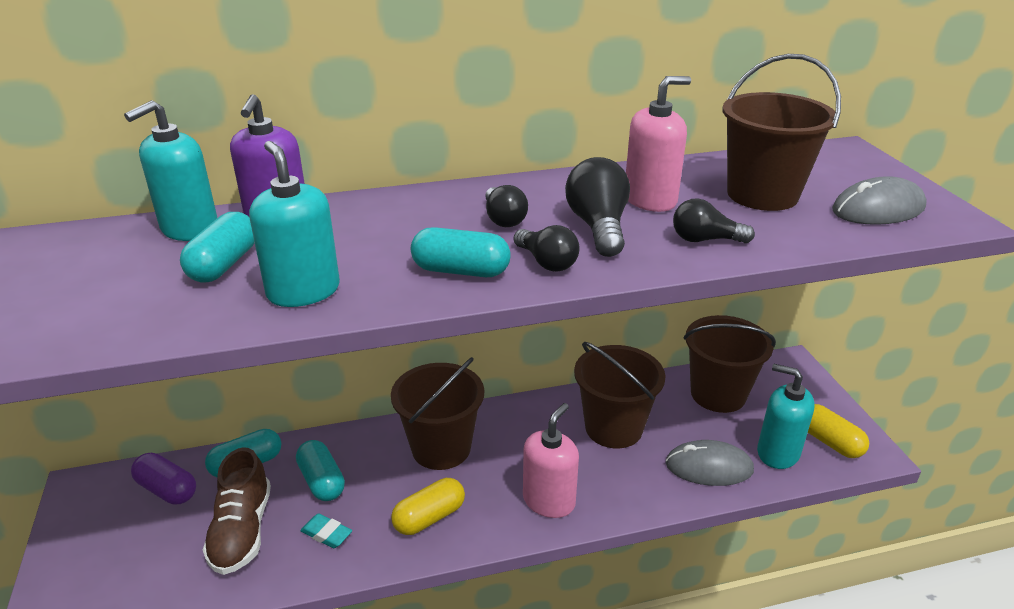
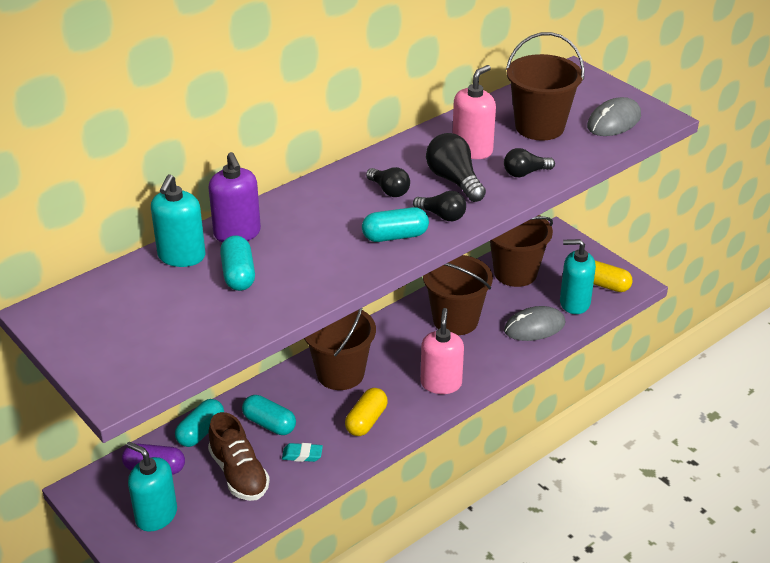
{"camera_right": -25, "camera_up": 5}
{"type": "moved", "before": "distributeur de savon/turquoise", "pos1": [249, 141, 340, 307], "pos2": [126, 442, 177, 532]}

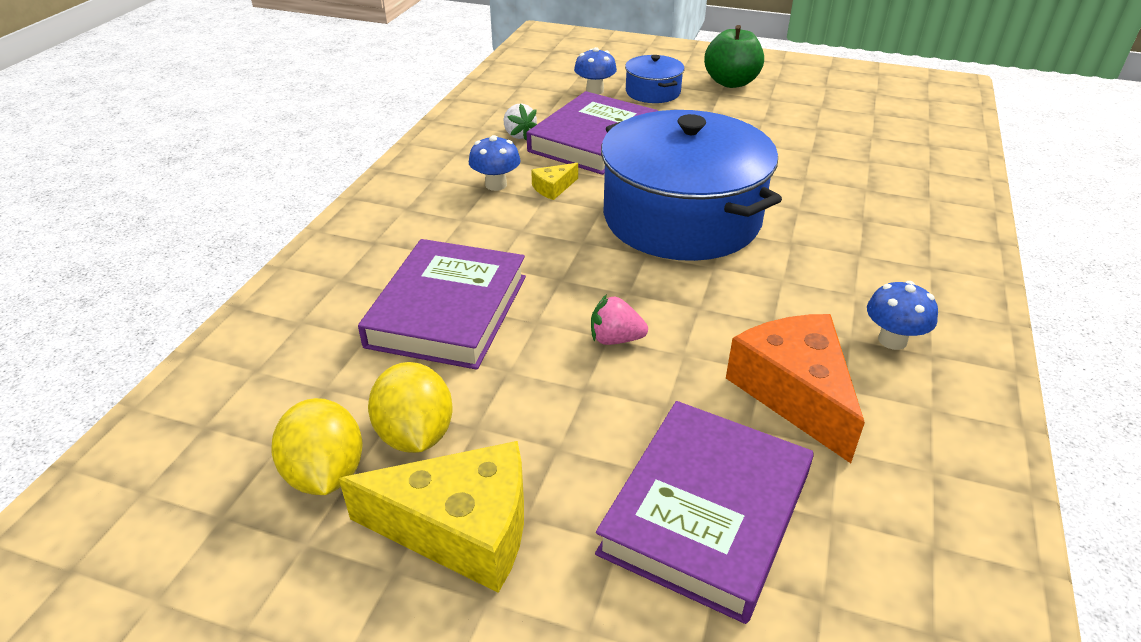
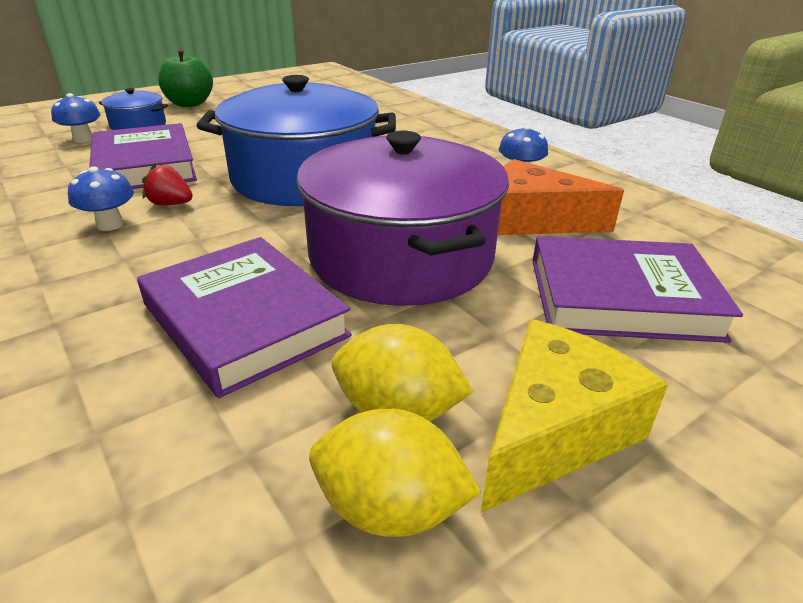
{"camera_right": -55, "camera_up": -5}
{"type": "removed", "before": "fraise/blanc", "pos1": [504, 104, 537, 140]}
{"type": "replaced", "before": "fromage/jaune", "after": "fraise/rouge", "pos1": [531, 163, 578, 200], "pos2": [142, 163, 193, 205]}
{"type": "replaced", "before": "fraise/rose", "after": "marmite/violet", "pos1": [591, 295, 648, 345], "pos2": [296, 131, 509, 306]}
{"type": "turned", "before": "livre/violet", "pos1": [595, 401, 814, 624], "pos2": [532, 236, 743, 343], "turn": -60}

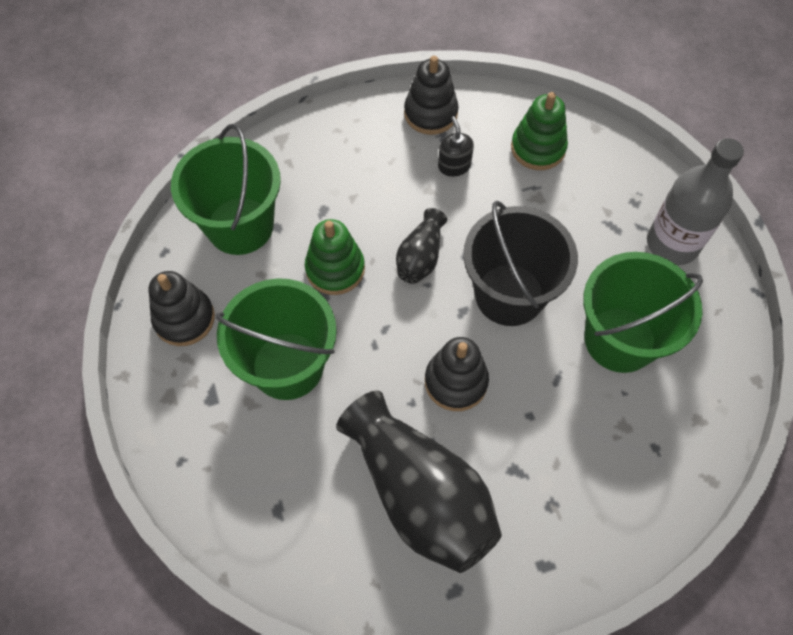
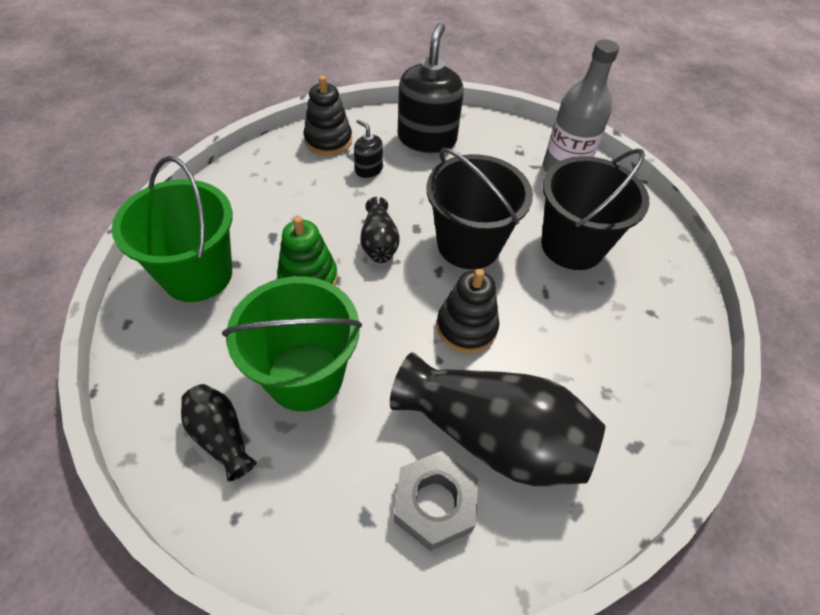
{"camera_right": -30, "camera_up": -10}
{"type": "removed", "before": "jouet à empiler/noir", "pos1": [149, 271, 215, 346]}
{"type": "added", "after": "vase/noir", "pos2": [181, 384, 257, 482]}
{"type": "added", "after": "écrou/gris", "pos2": [394, 451, 478, 551]}
{"type": "replaced", "before": "jouet à empiler/vert", "after": "distributeur de savon/noir", "pos1": [511, 92, 568, 170], "pos2": [398, 23, 464, 153]}
{"type": "recoloured", "before": "seau/vert", "after": "seau/noir", "pos1": [583, 252, 703, 373], "pos2": [541, 149, 649, 270]}

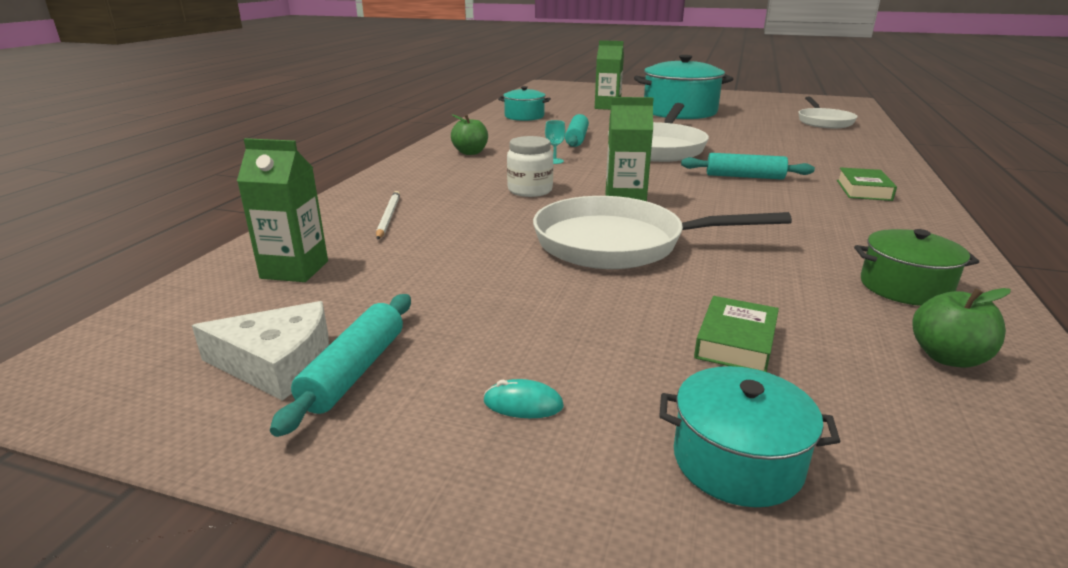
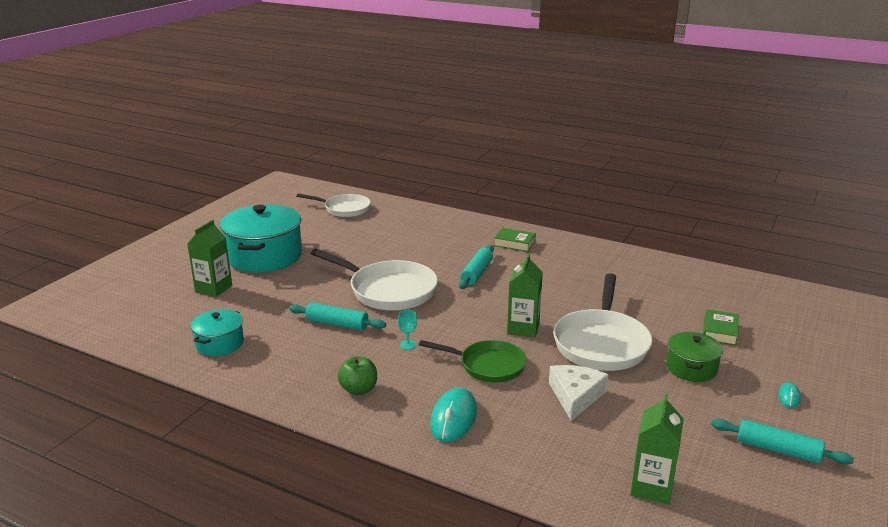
{"camera_right": -80, "camera_up": 0}
{"type": "removed", "before": "crayon/blanc", "pos1": [376, 191, 400, 240]}
{"type": "removed", "before": "marmite/turquoise", "pos1": [659, 366, 841, 507]}
{"type": "removed", "before": "pomme/vert", "pos1": [913, 288, 1011, 368]}
{"type": "added", "after": "souris/turquoise", "pos2": [430, 387, 477, 442]}
{"type": "moved", "before": "fromage/blanc", "pos1": [192, 301, 329, 401], "pos2": [549, 365, 608, 421]}
{"type": "moved", "before": "marmite/vert", "pos1": [854, 229, 979, 306], "pos2": [667, 332, 723, 382]}
{"type": "replaced", "before": "bocal/blanc", "after": "poêle/vert", "pos1": [507, 136, 553, 197], "pos2": [419, 340, 527, 383]}
{"type": "turned", "before": "livre/vert", "pos1": [694, 296, 779, 372], "pos2": [703, 309, 739, 346], "turn": 75}

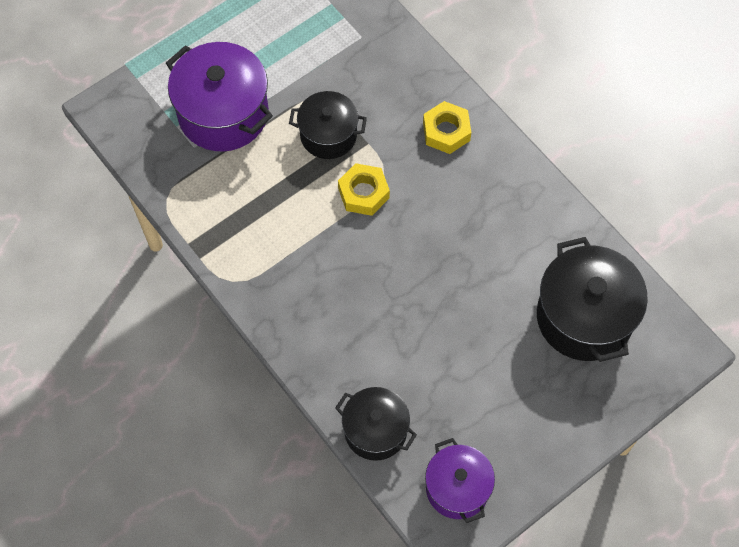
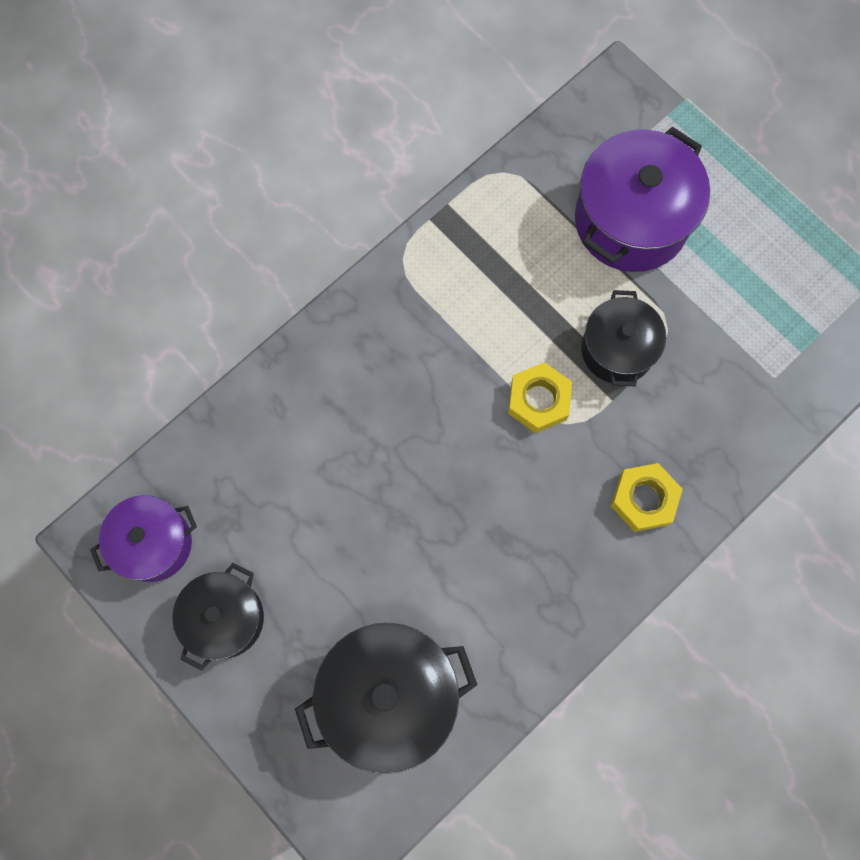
{"camera_right": 85, "camera_up": 10}
{"type": "moved", "before": "marmite/noir", "pos1": [335, 387, 417, 461], "pos2": [172, 563, 264, 671]}

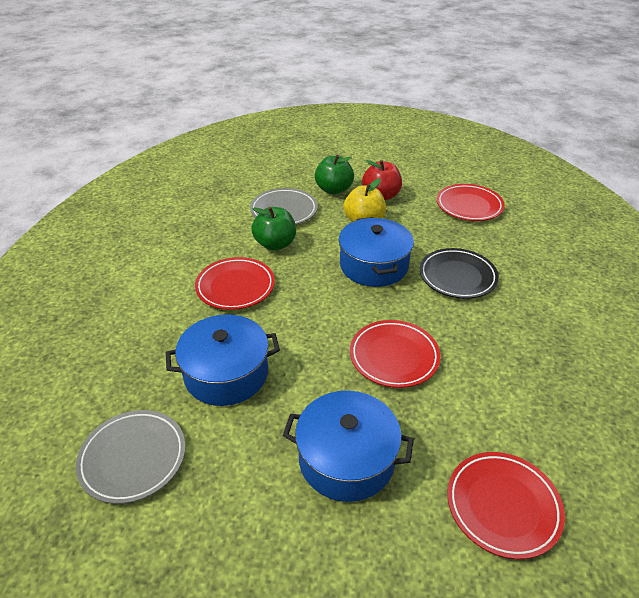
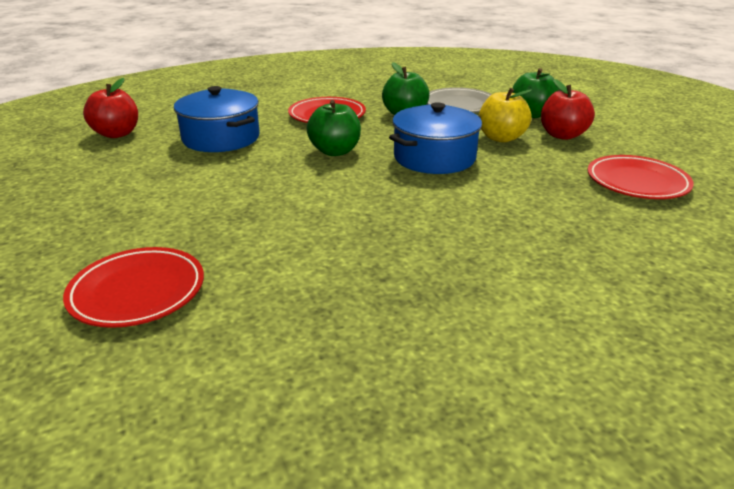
{"camera_right": 60, "camera_up": -10}
{"type": "removed", "before": "marmite/bleu", "pos1": [283, 391, 414, 502]}
{"type": "removed", "before": "assiette/rouge", "pos1": [350, 320, 441, 388]}
{"type": "removed", "before": "assiette/noir", "pos1": [420, 248, 499, 299]}
{"type": "added", "after": "pomme/vert", "pos2": [307, 100, 361, 156]}
{"type": "replaced", "before": "assiette/gris", "after": "pomme/rouge", "pos1": [76, 410, 185, 504], "pos2": [83, 78, 138, 138]}

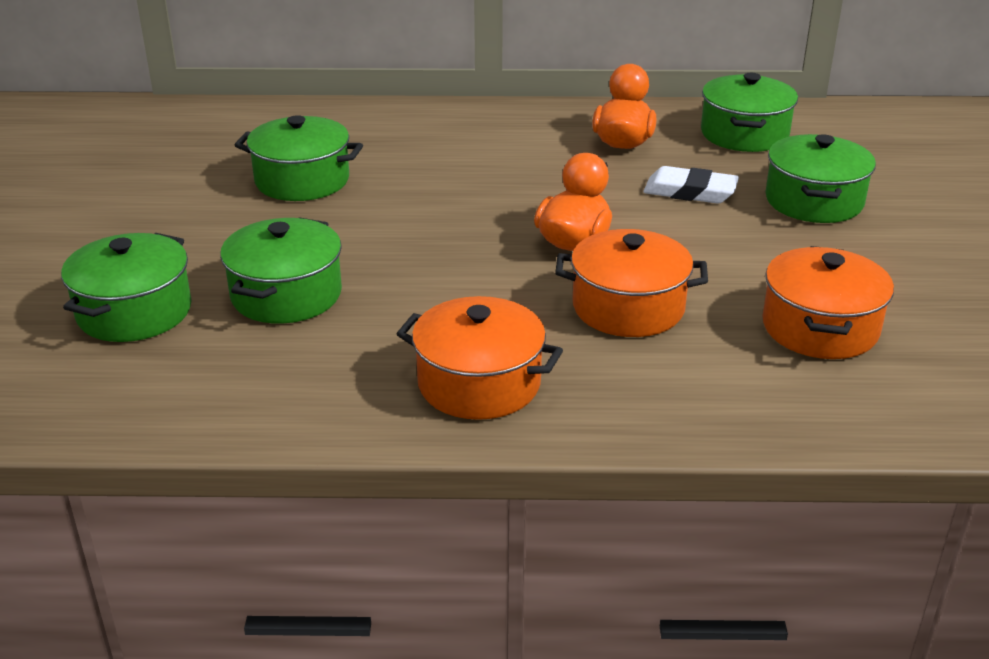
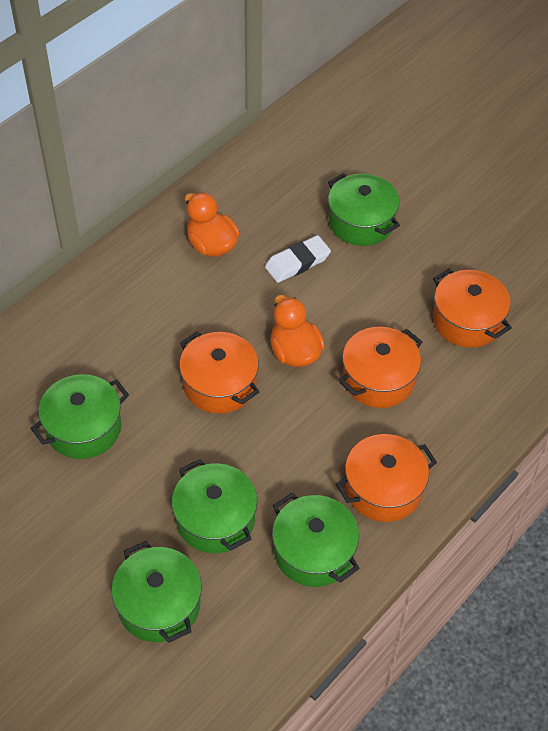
{"camera_right": -50, "camera_up": 20}
{"type": "added", "after": "marmite/orange", "pos2": [179, 332, 259, 414]}
{"type": "moved", "before": "marmite/vert", "pos1": [701, 73, 798, 152], "pos2": [272, 493, 360, 587]}

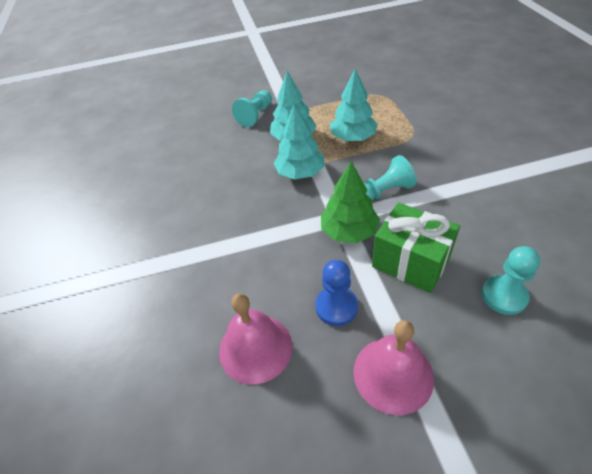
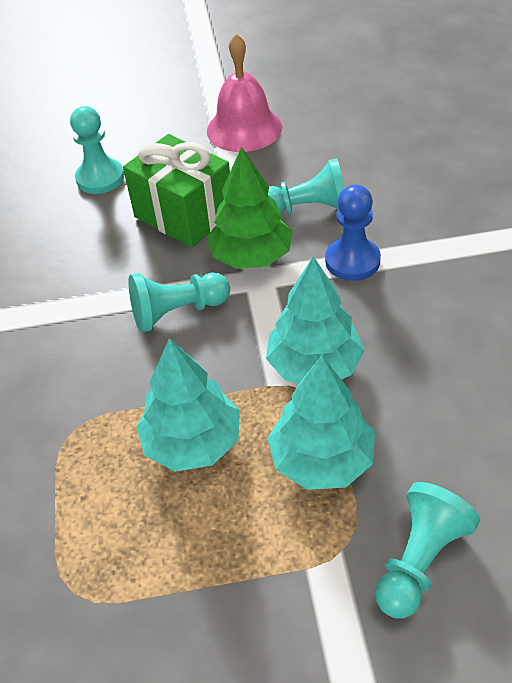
{"camera_right": -175, "camera_up": 0}
{"type": "removed", "before": "cloche/rose", "pos1": [219, 293, 293, 385]}
{"type": "added", "after": "pion/turquoise", "pos2": [268, 158, 345, 214]}
{"type": "moved", "before": "pion/bleu", "pos1": [315, 260, 358, 326], "pos2": [325, 185, 381, 281]}

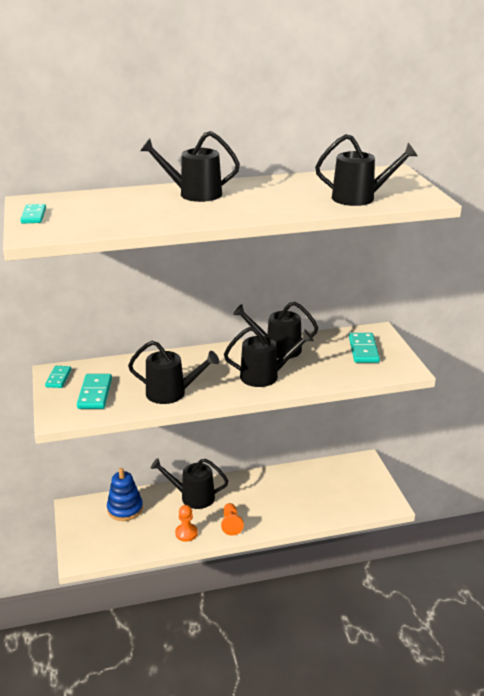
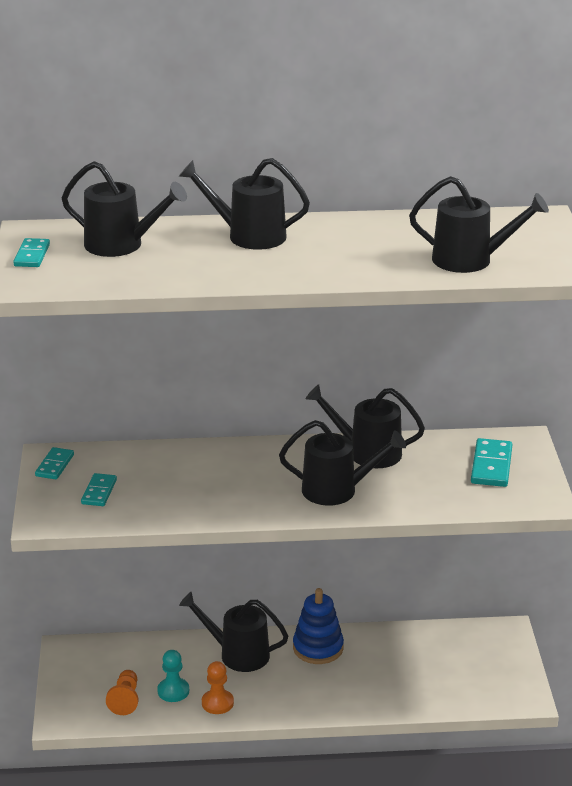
{"camera_right": 10, "camera_up": 0}
{"type": "added", "after": "pion/turquoise", "pos2": [157, 650, 189, 702]}
{"type": "moved", "before": "jouet à empiler/bleu", "pos1": [107, 468, 143, 521], "pos2": [293, 588, 344, 664]}
{"type": "moved", "before": "arrosoir/noir", "pos1": [128, 341, 219, 404], "pos2": [62, 161, 187, 257]}
{"type": "moved", "before": "pion/orange", "pos1": [221, 503, 244, 535], "pos2": [106, 670, 138, 715]}
{"type": "resized", "before": "domino/turquoise", "pos1": [77, 374, 112, 409], "pos2": [81, 473, 117, 506], "scale": 0.65}

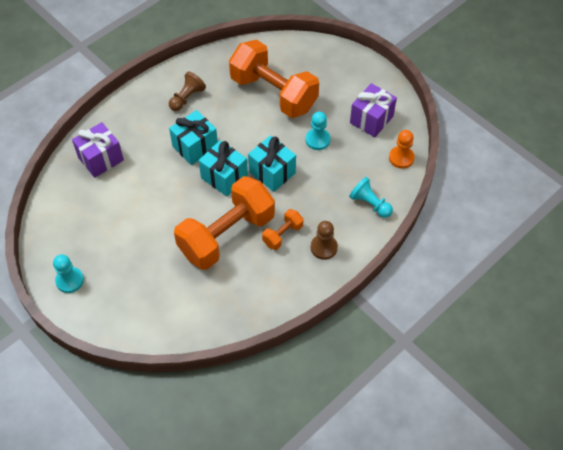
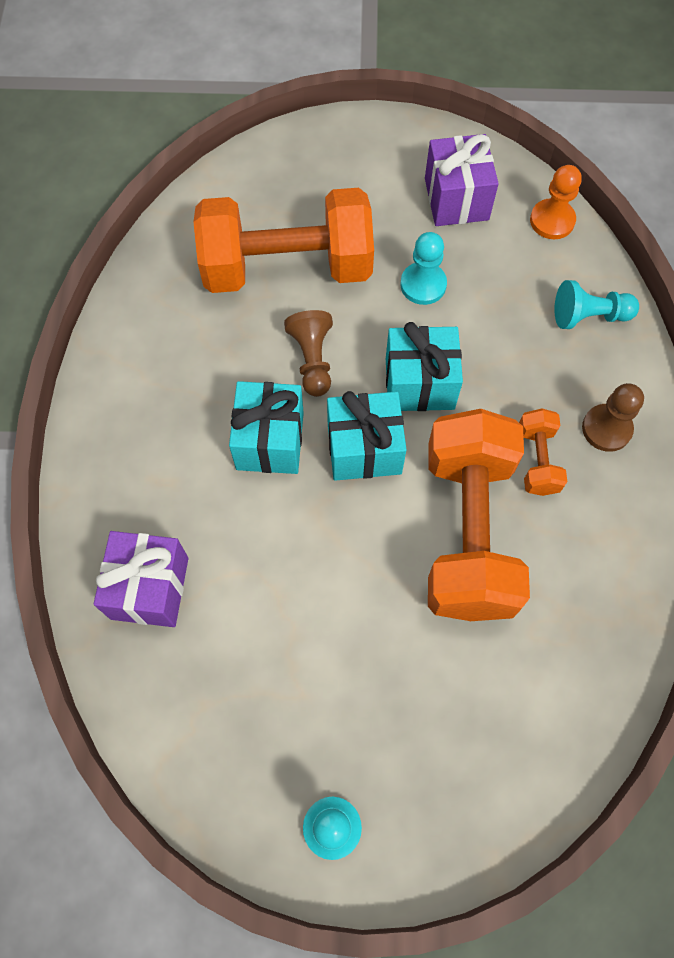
{"camera_right": -45, "camera_up": 10}
{"type": "moved", "before": "pion/marron", "pos1": [169, 72, 206, 111], "pos2": [284, 310, 333, 397]}

